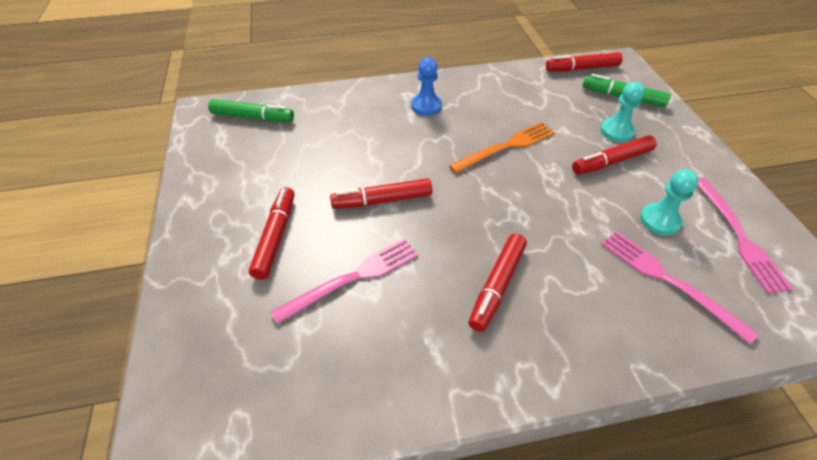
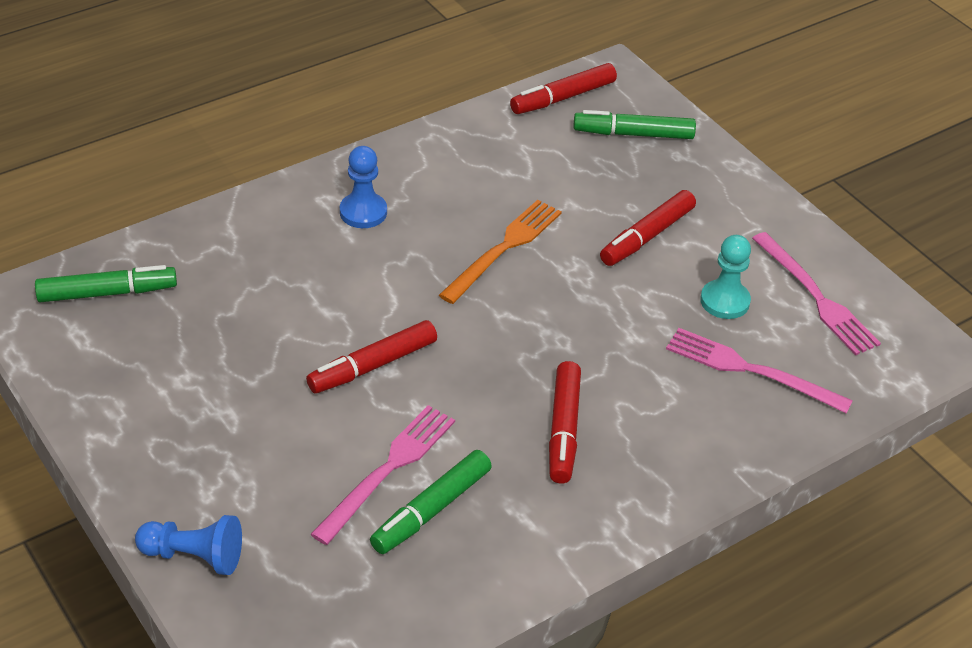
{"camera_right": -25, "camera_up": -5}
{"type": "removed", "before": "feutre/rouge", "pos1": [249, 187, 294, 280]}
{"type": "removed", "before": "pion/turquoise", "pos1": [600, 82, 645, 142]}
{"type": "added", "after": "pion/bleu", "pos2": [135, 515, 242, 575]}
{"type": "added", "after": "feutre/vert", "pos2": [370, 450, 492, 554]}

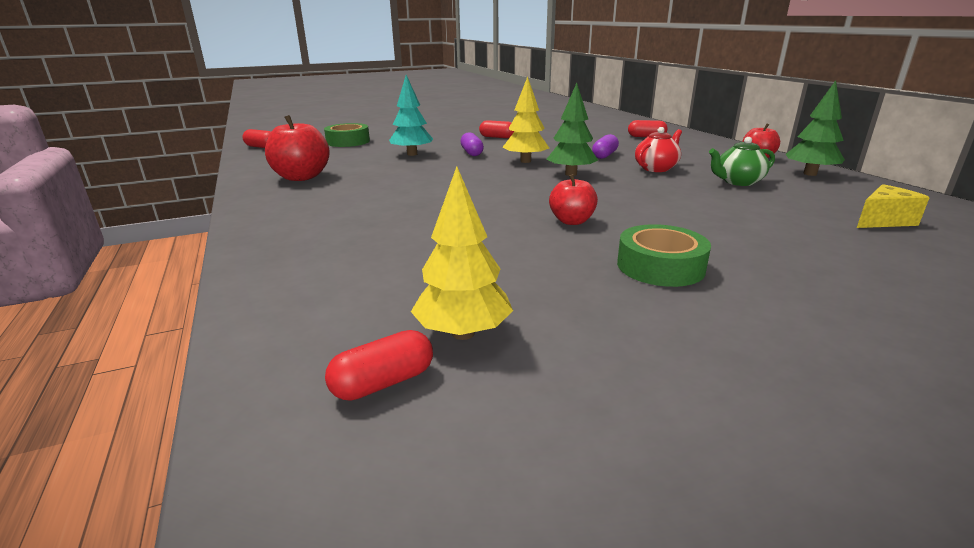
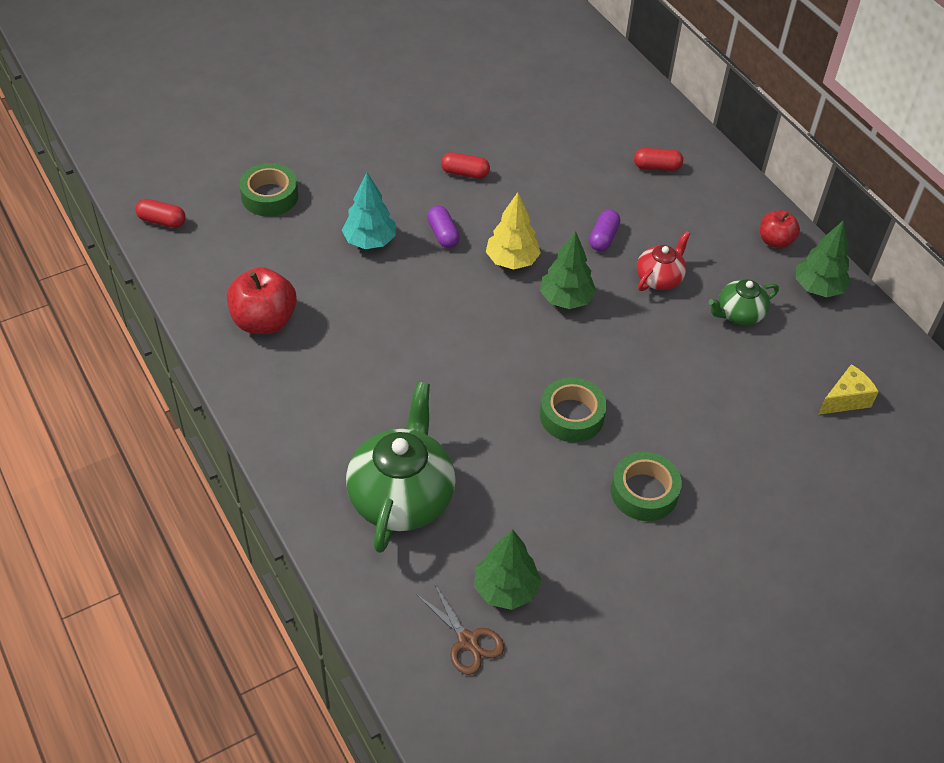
{"camera_right": -10, "camera_up": 25}
{"type": "added", "after": "théière/vert", "pos2": [346, 382, 456, 553]}
{"type": "replaced", "before": "gélule/rouge", "after": "ciseaux/marron", "pos1": [325, 330, 433, 401], "pos2": [416, 583, 504, 675]}
{"type": "replaced", "before": "pomme/rouge", "after": "ruban adhésif/vert", "pos1": [549, 174, 598, 225], "pos2": [540, 377, 607, 442]}
{"type": "recoloured", "before": "arbre/jaune", "after": "arbre/vert", "pos1": [411, 166, 513, 340], "pos2": [474, 529, 541, 610]}

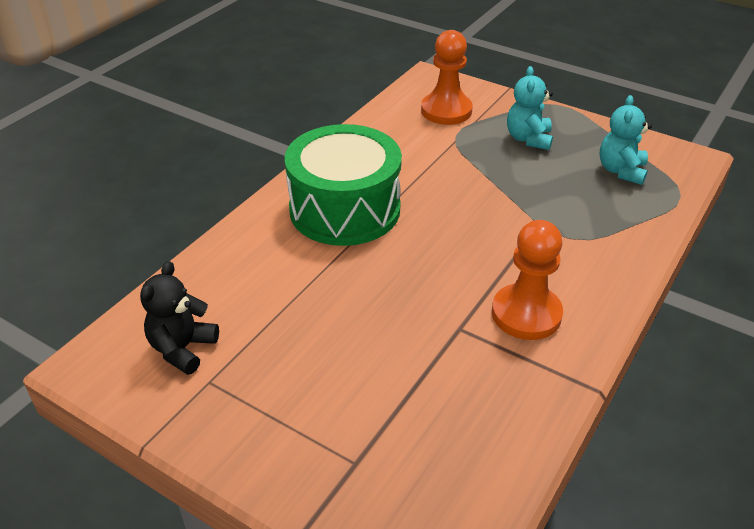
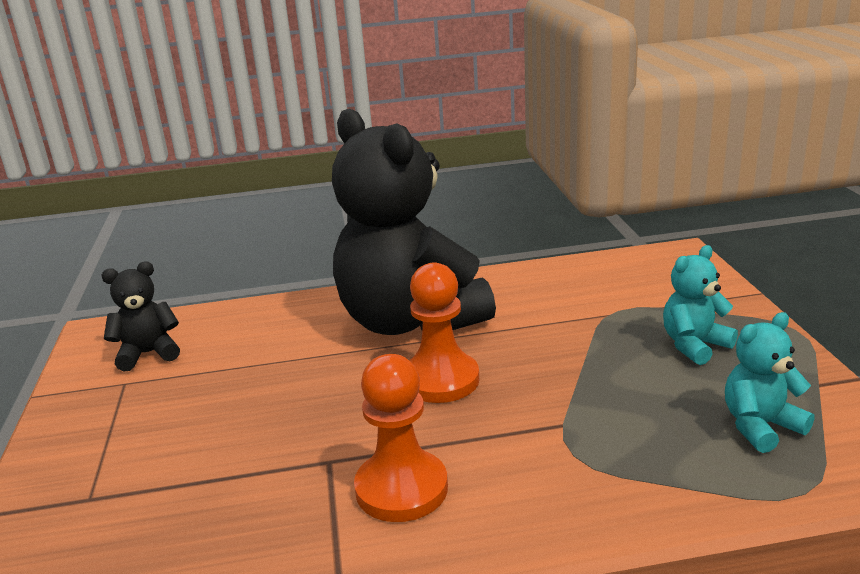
{"camera_right": 50, "camera_up": -15}
{"type": "moved", "before": "pion/orange", "pos1": [421, 30, 473, 125], "pos2": [409, 262, 479, 403]}
{"type": "replaced", "before": "tambour/vert", "after": "ours en peluche/noir", "pos1": [285, 124, 402, 246], "pos2": [332, 109, 496, 335]}

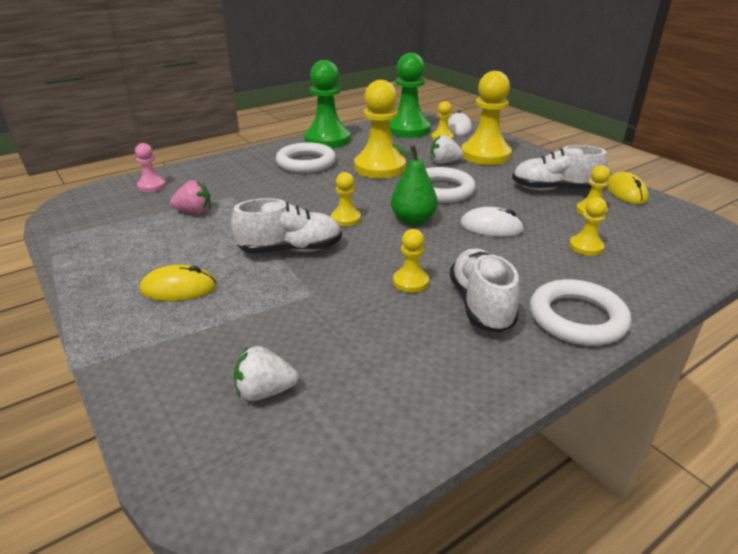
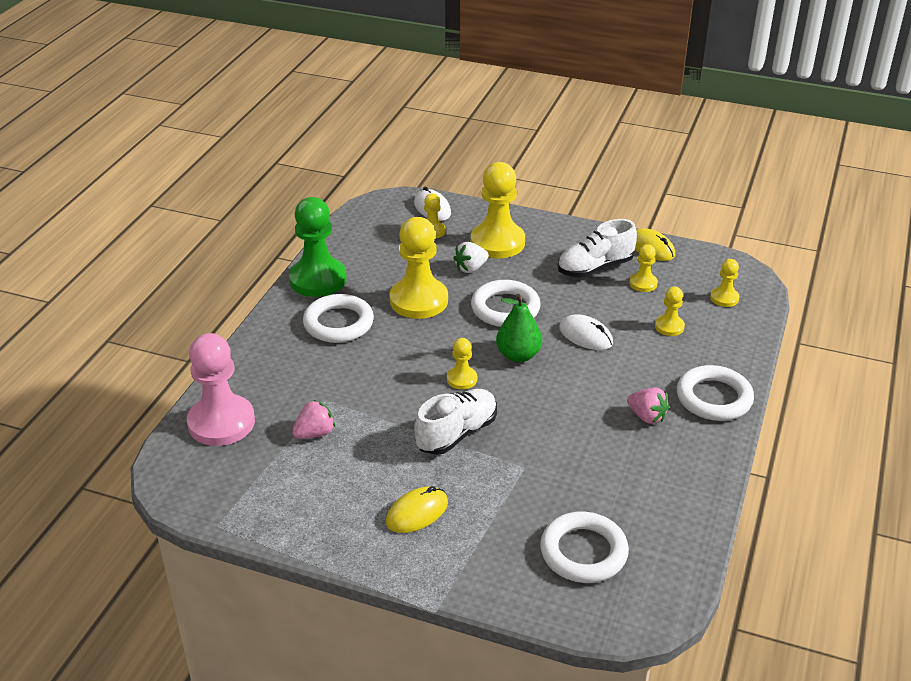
{"camera_right": -35, "camera_up": 5}
{"type": "removed", "before": "pion/vert", "pos1": [390, 53, 431, 138]}
{"type": "moved", "before": "pion/jaune", "pos1": [393, 229, 429, 293], "pos2": [710, 259, 739, 307]}
{"type": "replaced", "before": "fraise/blanc", "after": "anneau/blanc", "pos1": [234, 346, 298, 401], "pos2": [540, 512, 629, 583]}
{"type": "replaced", "before": "chaussure/blanc", "after": "fraise/rose", "pos1": [449, 248, 520, 333], "pos2": [627, 387, 669, 424]}
{"type": "turned", "before": "souris/blanc", "pos1": [460, 207, 525, 237], "pos2": [559, 314, 613, 350], "turn": 60}
{"type": "resized", "before": "pion/rose", "pos1": [135, 143, 166, 192], "pos2": [187, 333, 255, 446], "scale": 2.06}

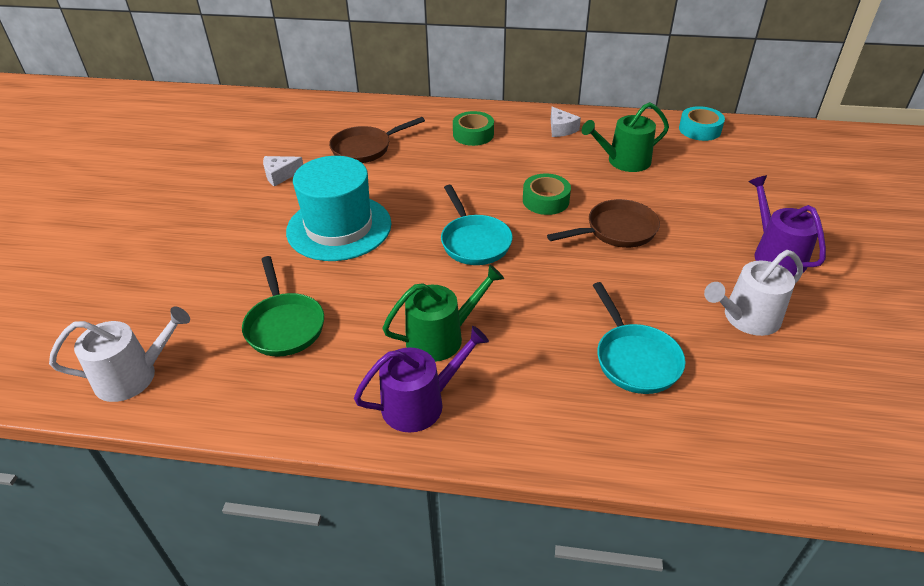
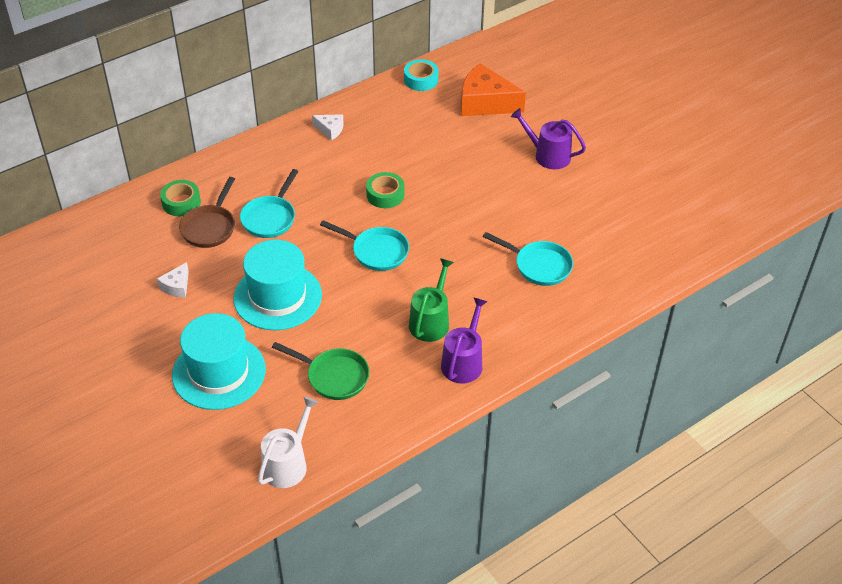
{"camera_right": -45, "camera_up": 5}
{"type": "removed", "before": "poêle/marron", "pos1": [547, 199, 660, 248]}
{"type": "removed", "before": "arrosoir/vert", "pos1": [582, 102, 669, 172]}
{"type": "removed", "before": "arrosoir/blanc", "pos1": [704, 250, 803, 336]}
{"type": "added", "after": "chapeau/turquoise", "pos2": [172, 313, 266, 410]}
{"type": "added", "after": "poêle/turquoise", "pos2": [240, 169, 299, 238]}
{"type": "added", "after": "fromage/orange", "pos2": [461, 63, 526, 116]}
{"type": "moved", "before": "ruban adhésif/vert", "pos1": [453, 111, 494, 146], "pos2": [160, 180, 201, 216]}

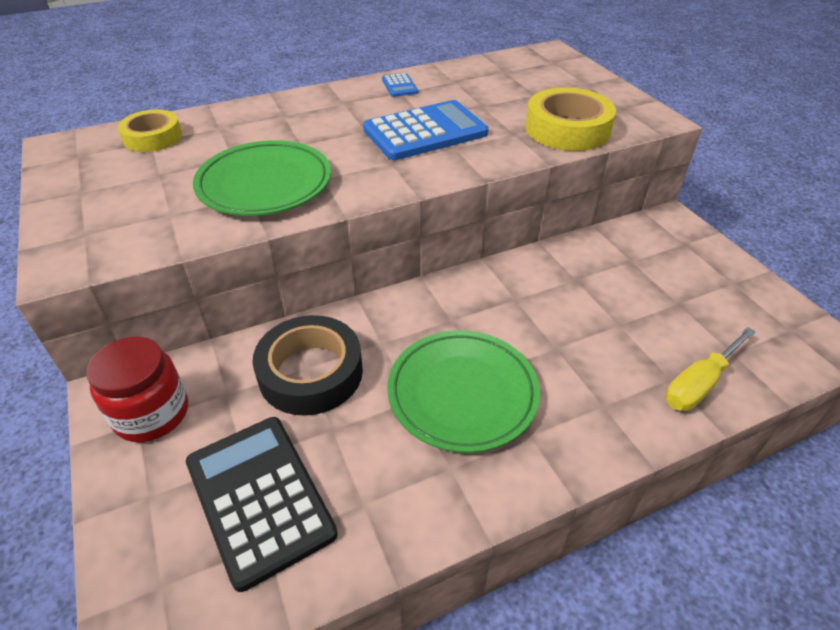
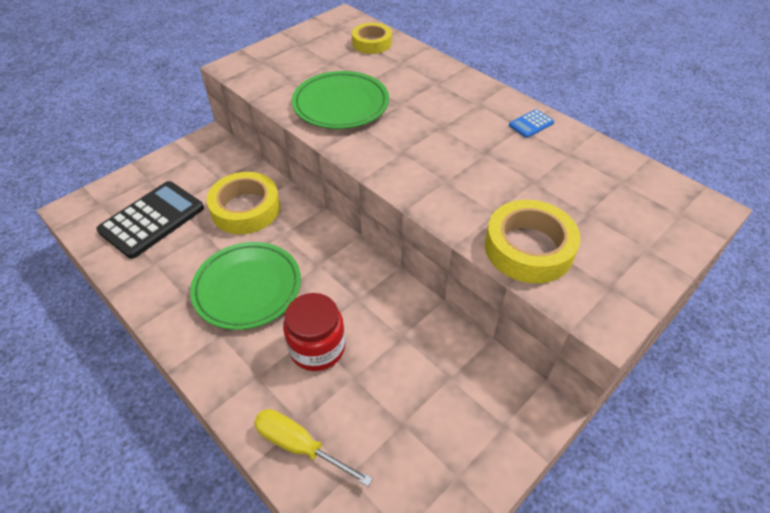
{"camera_right": 70, "camera_up": 5}
{"type": "removed", "before": "calculatrice/bleu", "pos1": [363, 100, 489, 160]}
{"type": "moved", "before": "bocal/rouge", "pos1": [87, 336, 188, 442], "pos2": [283, 293, 345, 371]}
{"type": "recoloured", "before": "ruban adhésif/noir", "after": "ruban adhésif/jaune", "pos1": [253, 315, 363, 416], "pos2": [206, 172, 280, 234]}

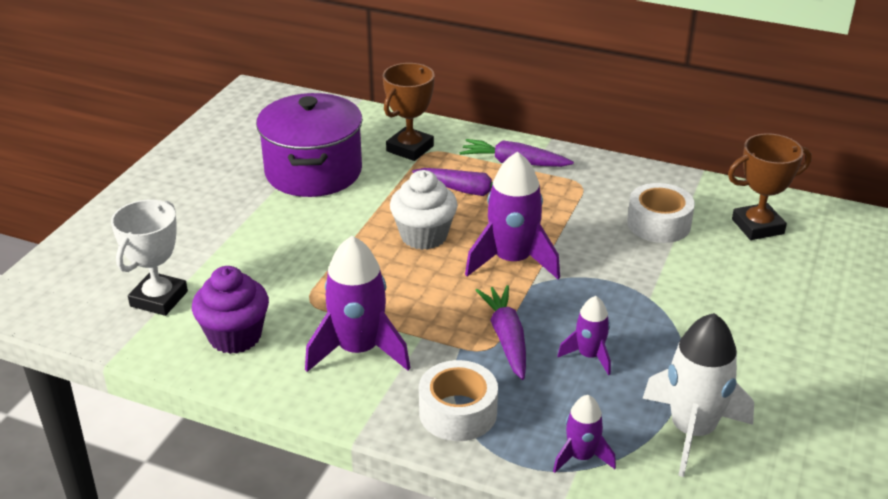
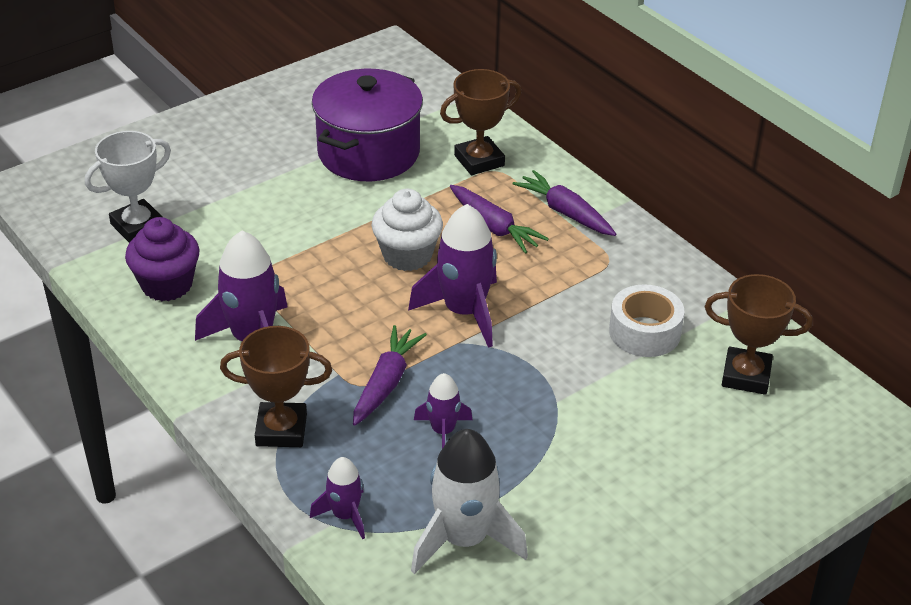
{"camera_right": 30, "camera_up": 5}
{"type": "replaced", "before": "ruban adhésif/blanc", "after": "trophée/marron", "pos1": [419, 360, 498, 441], "pos2": [220, 326, 332, 447]}

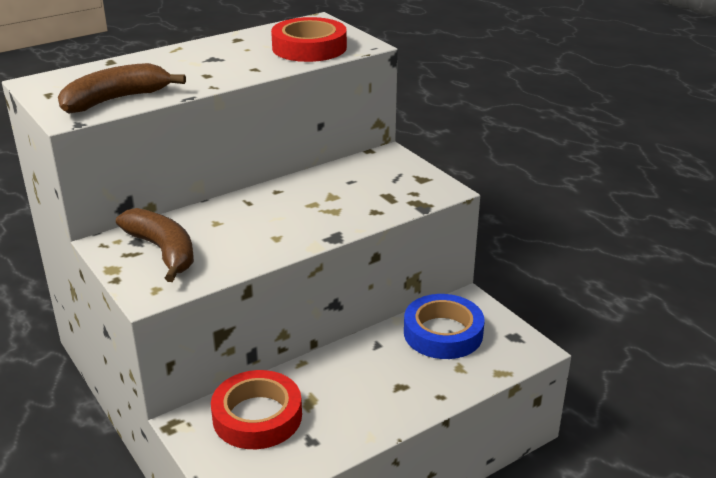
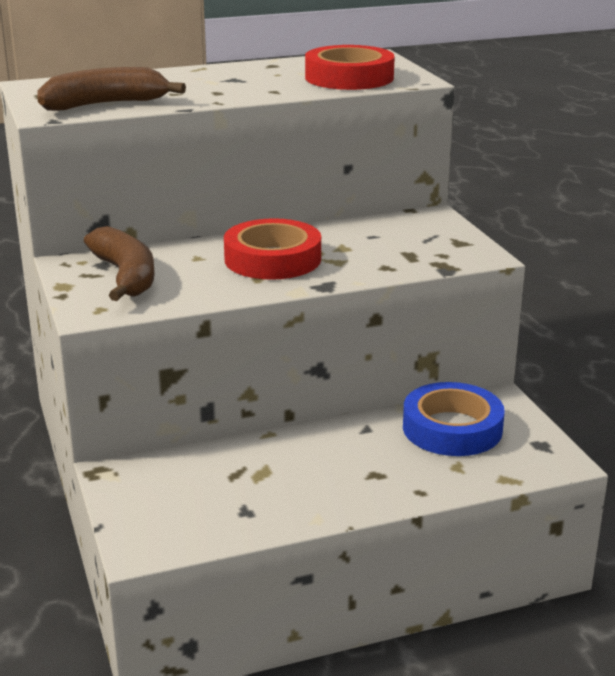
{"camera_right": 15, "camera_up": -5}
{"type": "moved", "before": "ruban adhésif/rouge", "pos1": [211, 370, 302, 449], "pos2": [224, 218, 321, 280]}

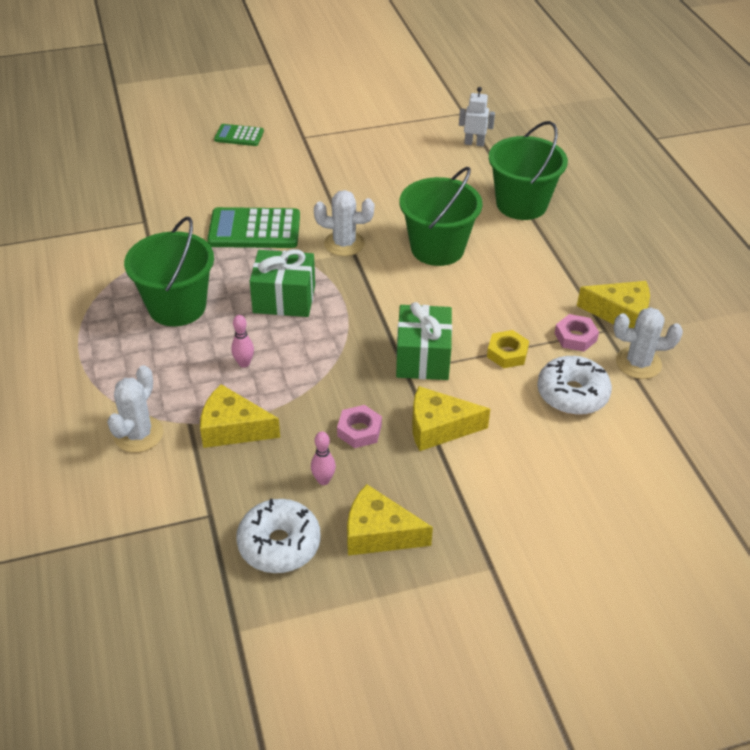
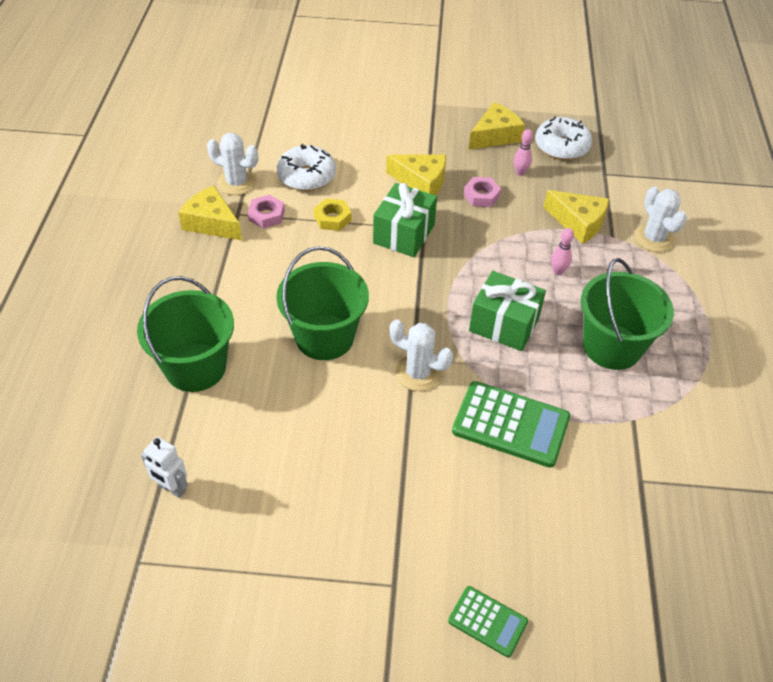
{"camera_right": -160, "camera_up": 5}
{"type": "turned", "before": "cactus/blanc", "pos1": [107, 365, 163, 453], "pos2": [634, 186, 687, 252], "turn": -60}
{"type": "turned", "before": "fromage/jaune", "pos1": [347, 484, 433, 556], "pos2": [468, 102, 525, 150], "turn": -75}

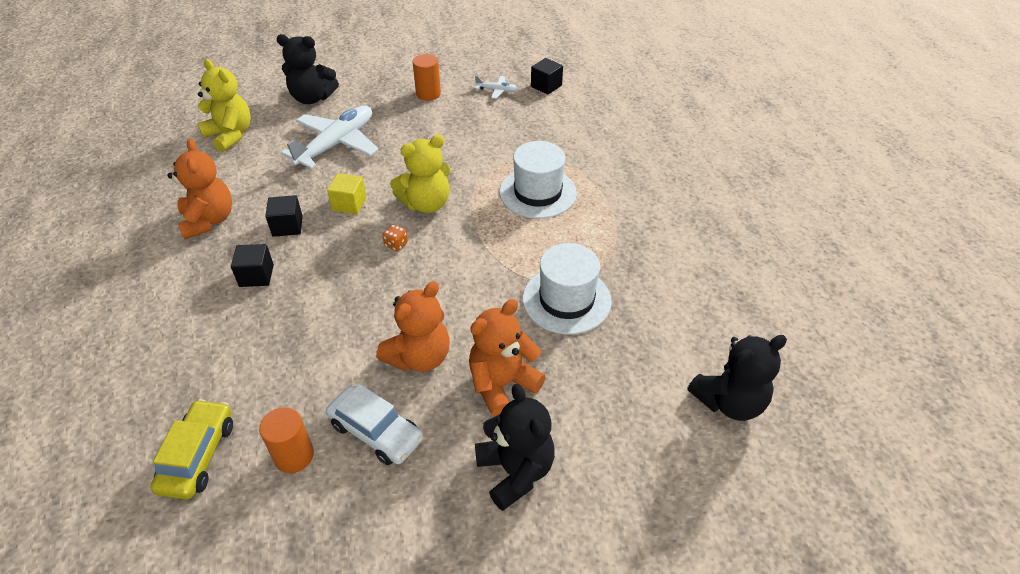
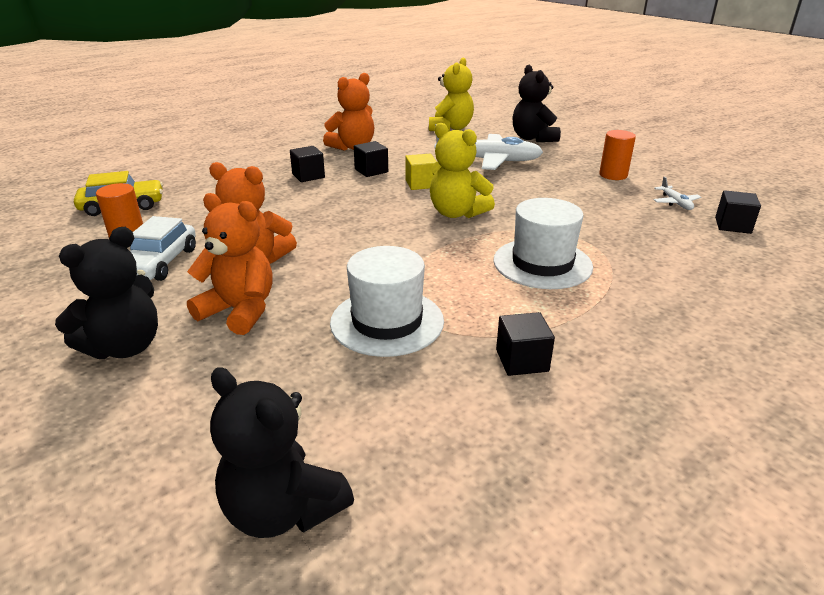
{"camera_right": 65, "camera_up": -15}
{"type": "removed", "before": "dé/orange", "pos1": [382, 224, 408, 251]}
{"type": "added", "after": "cube/noir", "pos2": [496, 312, 555, 376]}

